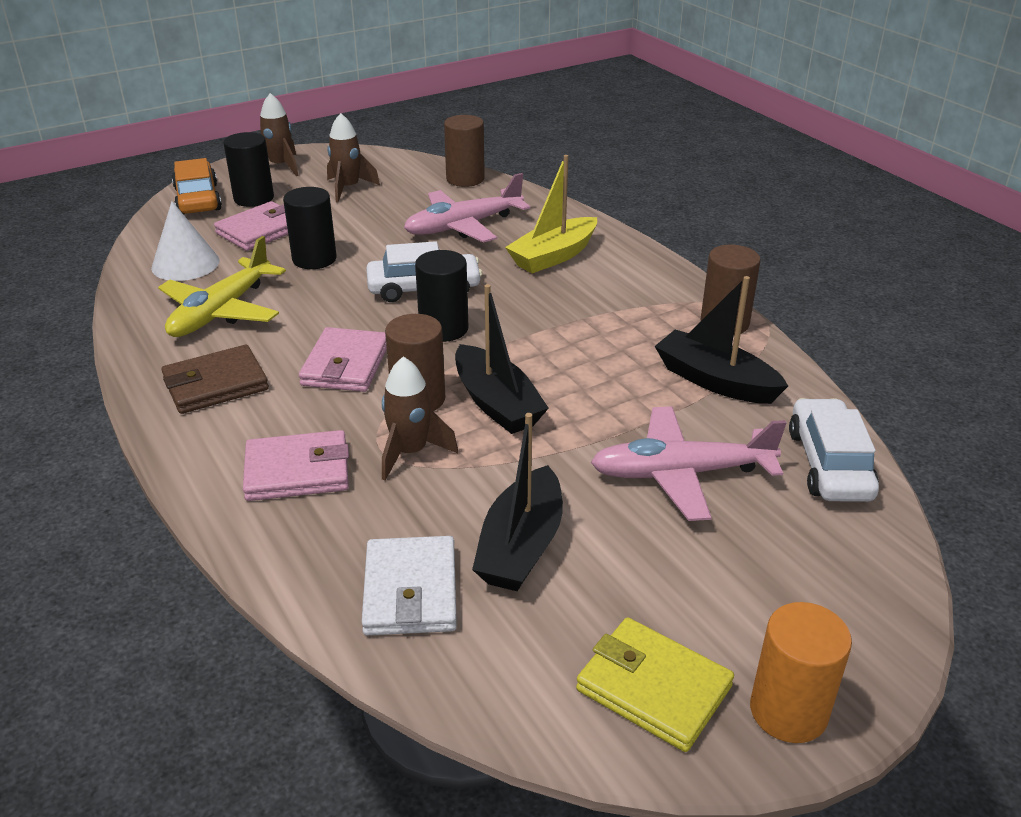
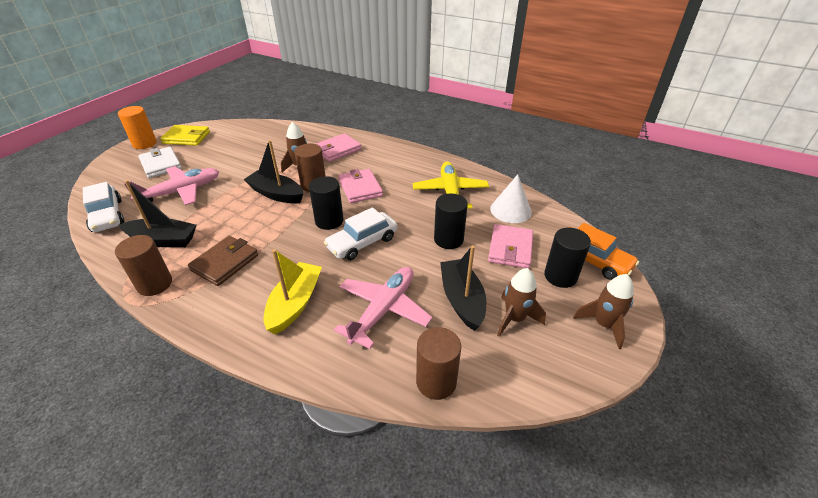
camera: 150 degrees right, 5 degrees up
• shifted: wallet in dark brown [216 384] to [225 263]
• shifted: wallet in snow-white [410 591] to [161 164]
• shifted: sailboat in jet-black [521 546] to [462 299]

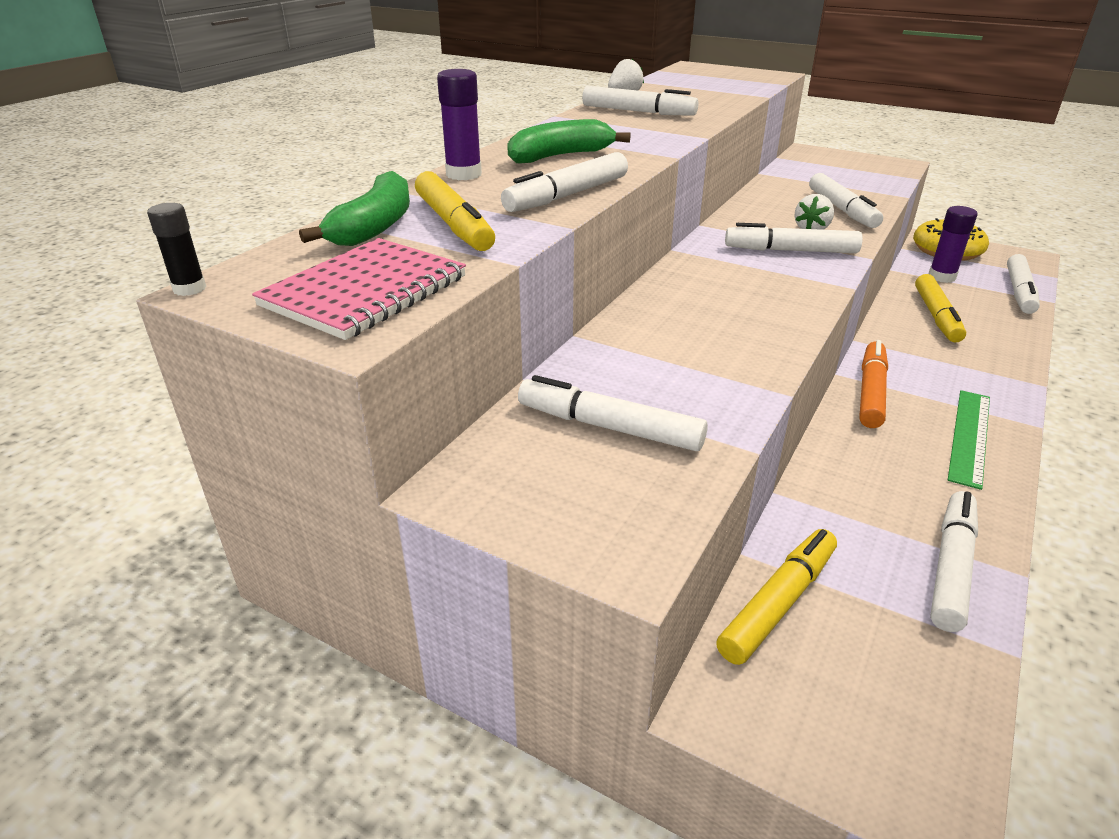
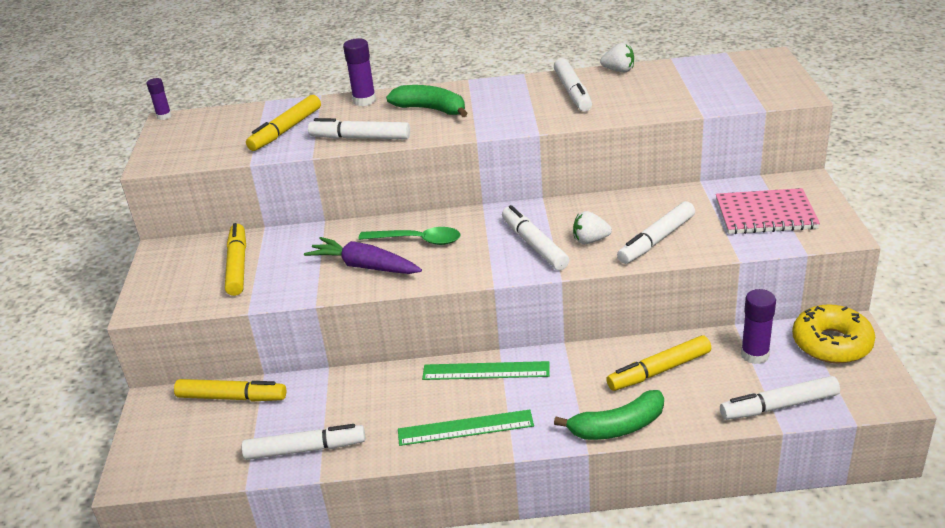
camera: 60 degrees right, 0 degrees up
• repainted: stick of glue in jet-black [189 289] to stick of glue in violet [164 116]
• shifted: notepad in rose-pink [365 291] to [765 214]
• shifted: banana in emerald [374 226] to [617 427]
• repainted: felt pen in snow-white [610 427] to felt pen in golden [237 266]
• swapped: felt pen in bright orange [870 392] to measuring stick in emerald [486 371]
• new: toy carrot in violet [365 266]
• new: tablespoon in emerald [418 240]

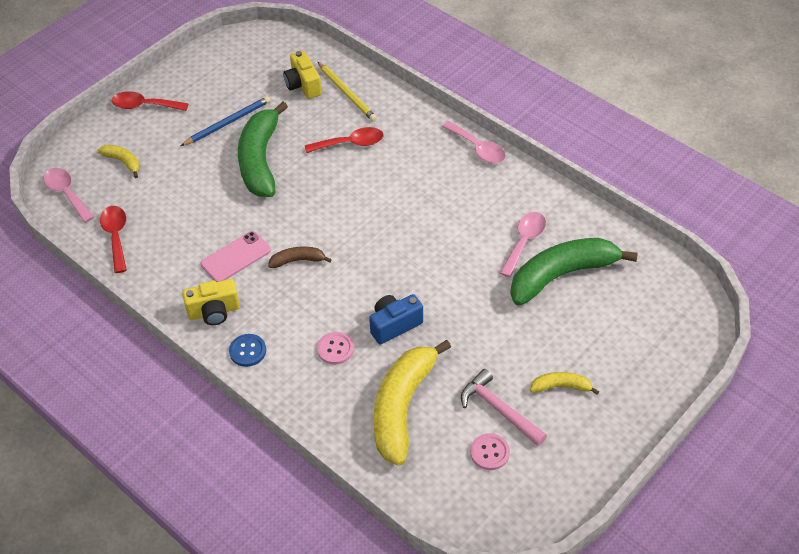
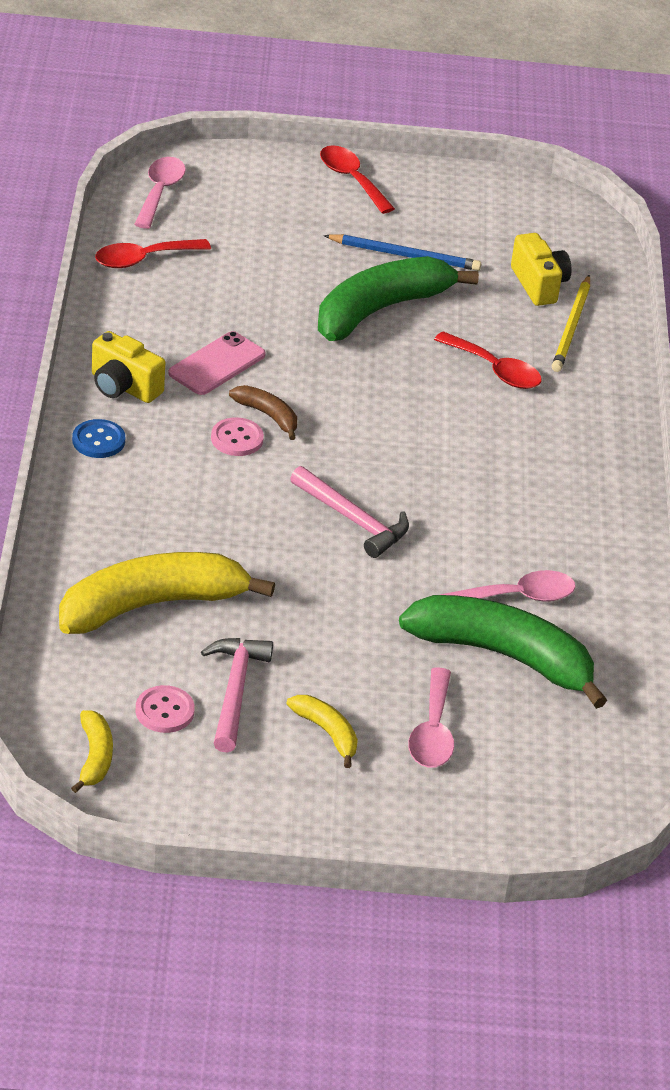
camera: 45 degrees right, 10 degrees down
• shifted: banana in golden [123 162] to [95 757]
• rotated: tablespoon in red [116 236] = [143 259] 150 degrees counterclockwise
• rotated: phone in rose-pink [236 257] = [217 364] 60 degrees counterclockwise
• rotated: camera in golden [303 85] = [539 284] 135 degrees clockwise
• shifted: button in rose-pink [335 349] to [237 439]
• gone: camera in blue [394 325]
• shifted: tablespoon in rose-pink [478 148] to [432 732]
• new: carpenter's hammer in rose-pink [353 520]

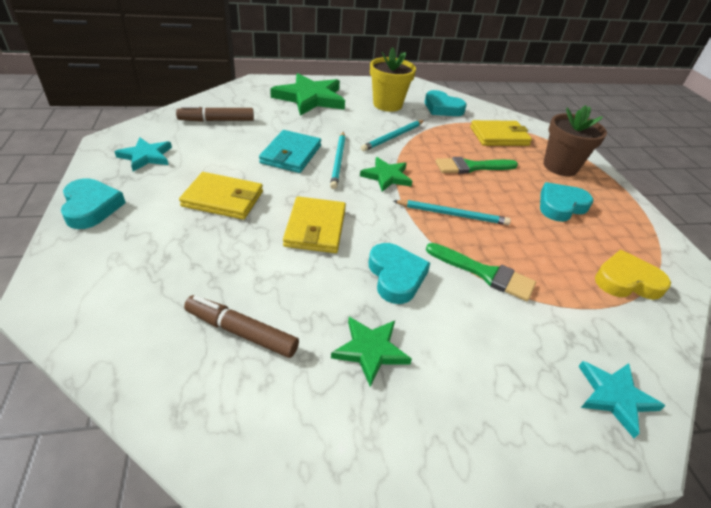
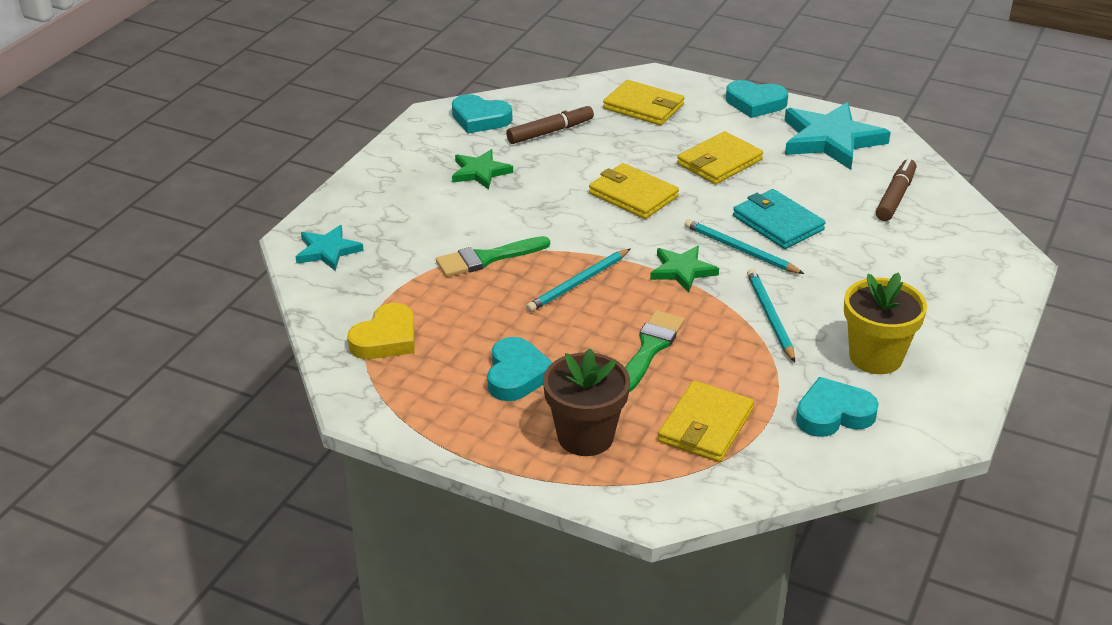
camera: 130 degrees right, 5 degrees down
• scaled: five-pointed star in aqua [146 156] = [831 140] x1.79
• gone: five-pointed star in emerald [310 98]
• shifted: heart in aqua [396 276] to [480 119]
• new: wallet in golden [643 107]

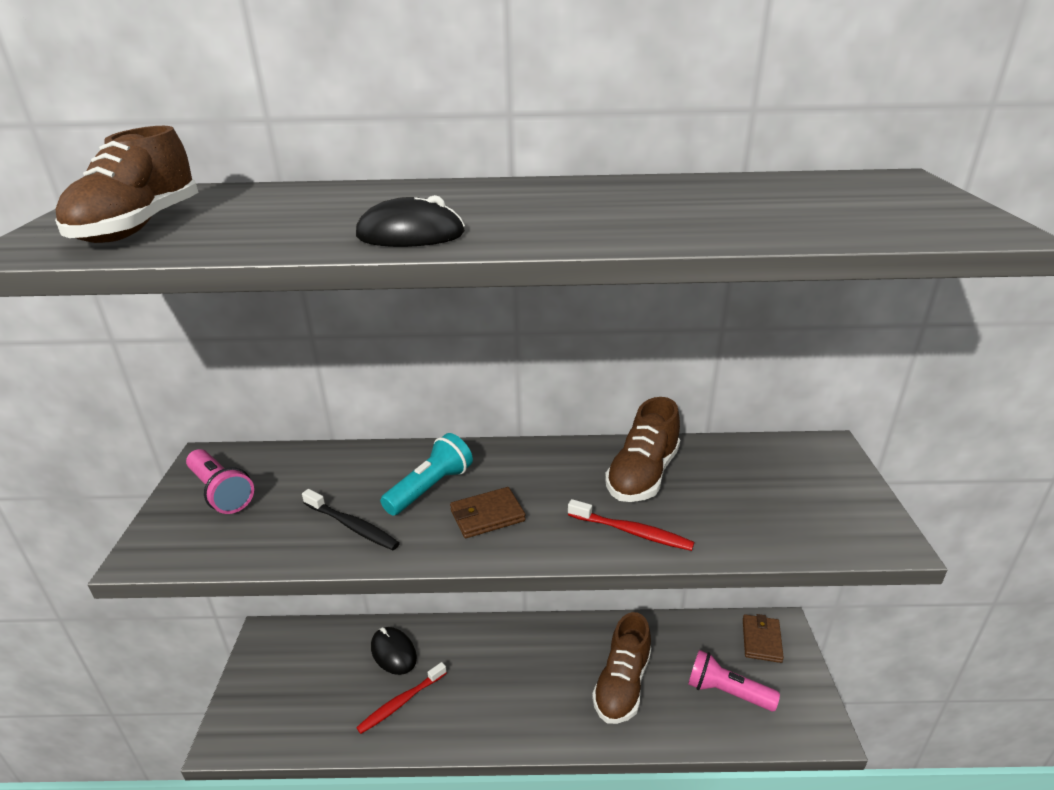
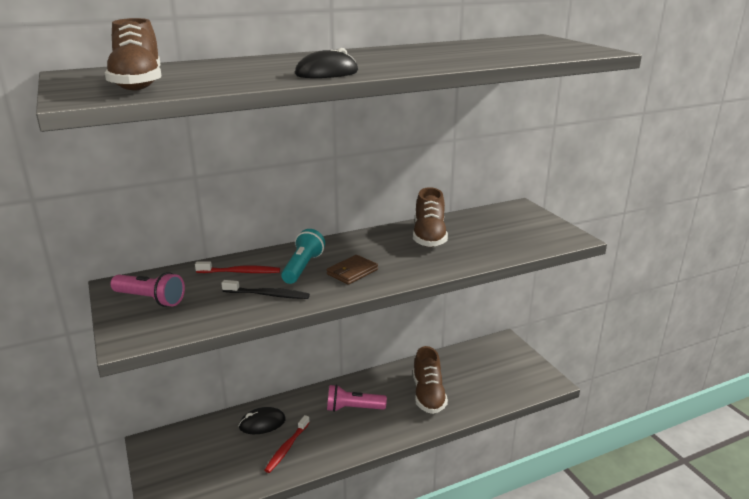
camera: 25 degrees left, 5 degrees down
• rotated: PC mouse in jet-black [393 652] = [262 423] 45 degrees counterclockwise
• shifted: dental brush in red [632 532] to [240 272]
• shifted: torch in rose-pink [727 692] to [353 408]
• gone: wallet in dark brown [761 640]

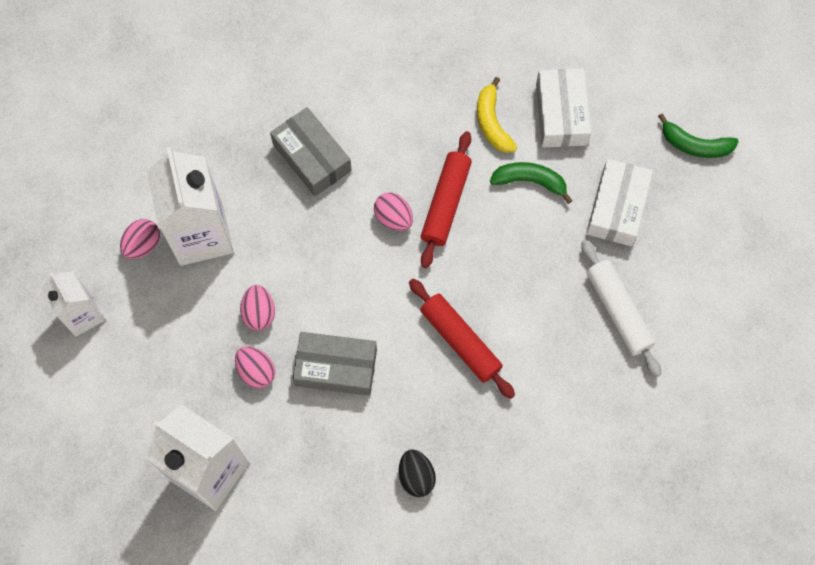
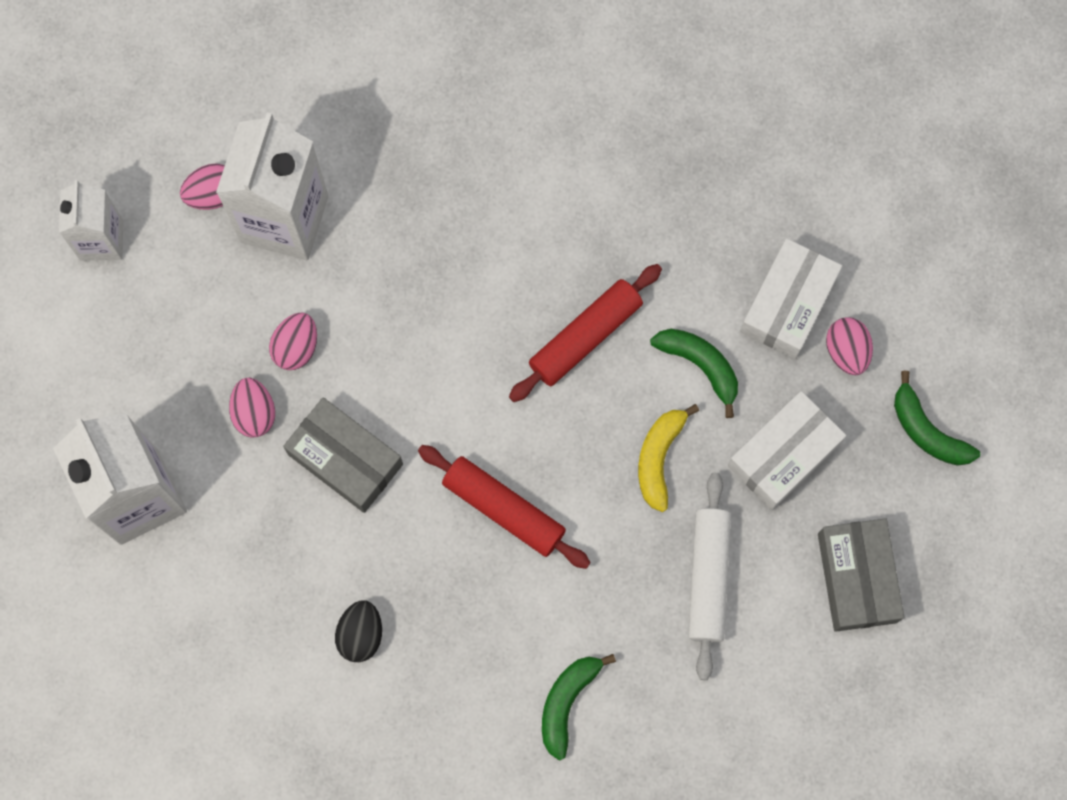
camera: 30 degrees right, 5 degrees up
• shifted: package in gray [312 157] to [857 578]
• shifted: egg shape in rose-pink [393 218] to [846 351]
• rotated: dough roller in red [460 341] = [504 509] 45 degrees counterclockwise
• shifted: banana in golden [492 123] to [659 458]
• new: banana in emerald [567 702]

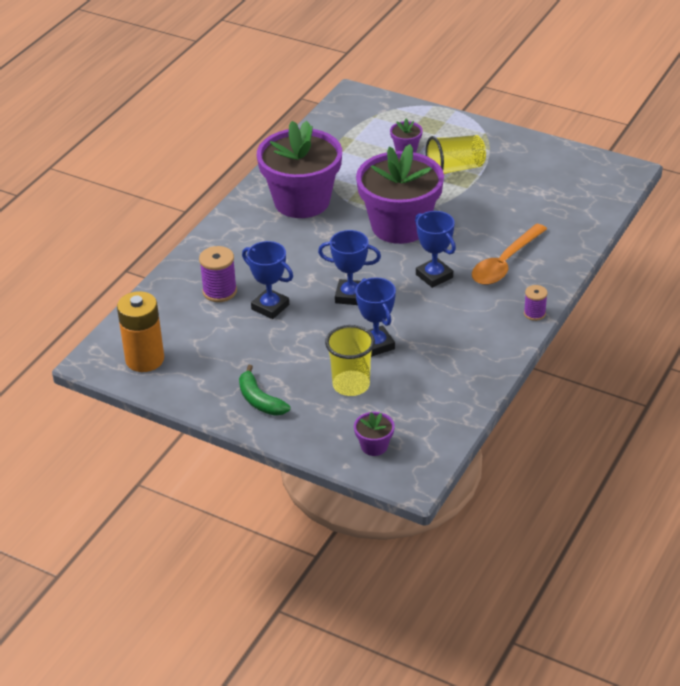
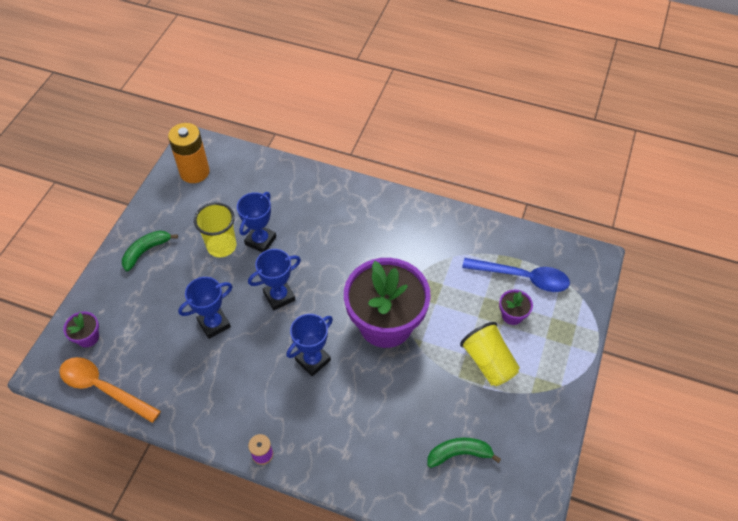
camera: 80 degrees right, 15 degrees up
• gone: reel of thread in violet [219 291]
• gone: potted plant in violet [302 201]
• rotated: prize cup in blue [350 296] = [279 296] 60 degrees clockwise
• shifted: tumbler in golden [351 385] to [221 246]
• shifted: tablespoon in bright orange [505 263] to [103 388]
• new: banana in emerald [459 454]
• new: tablespoon in blue [522 277]

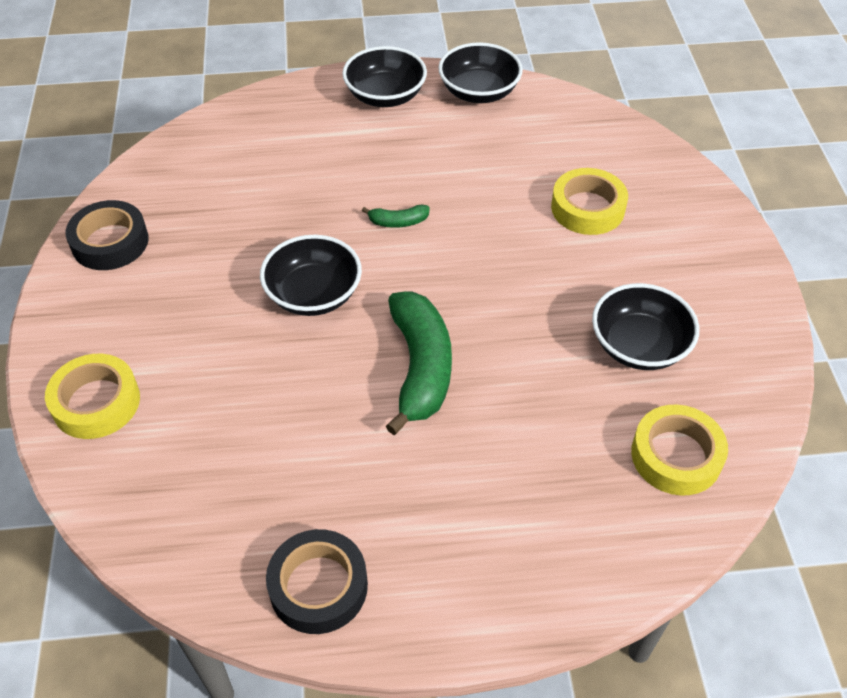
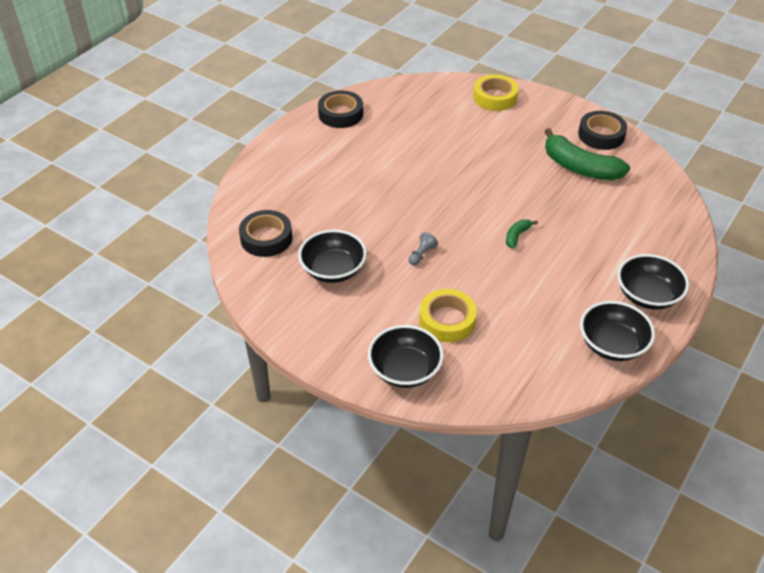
camera: 130 degrees right, 5 degrees down
• shifted: serving bowl in jet-black [314 294] to [405 370]
• shifted: banana in emerald [420 367] to [579 167]
• repainted: roll of tape in golden [676 456] to roll of tape in jet-black [266 238]
• new: game pawn in gray [421 254]

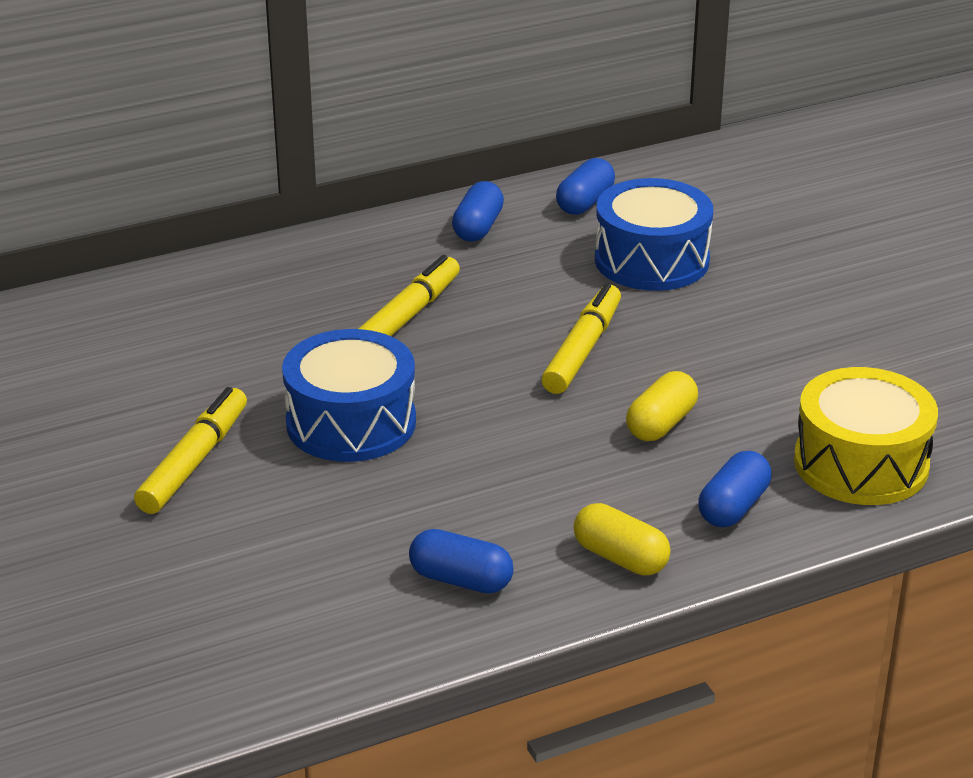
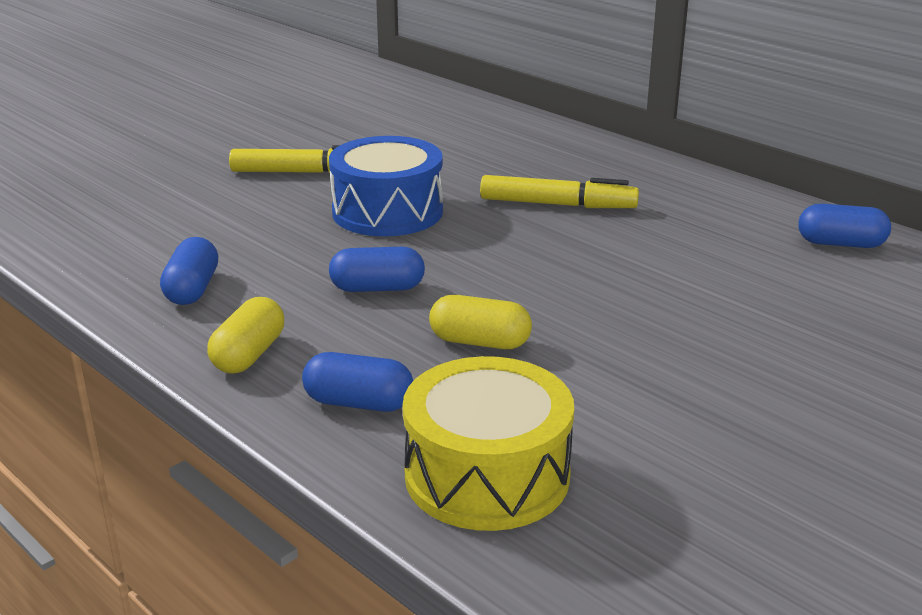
camera: 70 degrees right, 5 degrees down
• shifted: capsule in blue [478 228] to [377 288]
• gone: felt pen in golden [582 349]
• gone: toy drum in blue [651 260]

